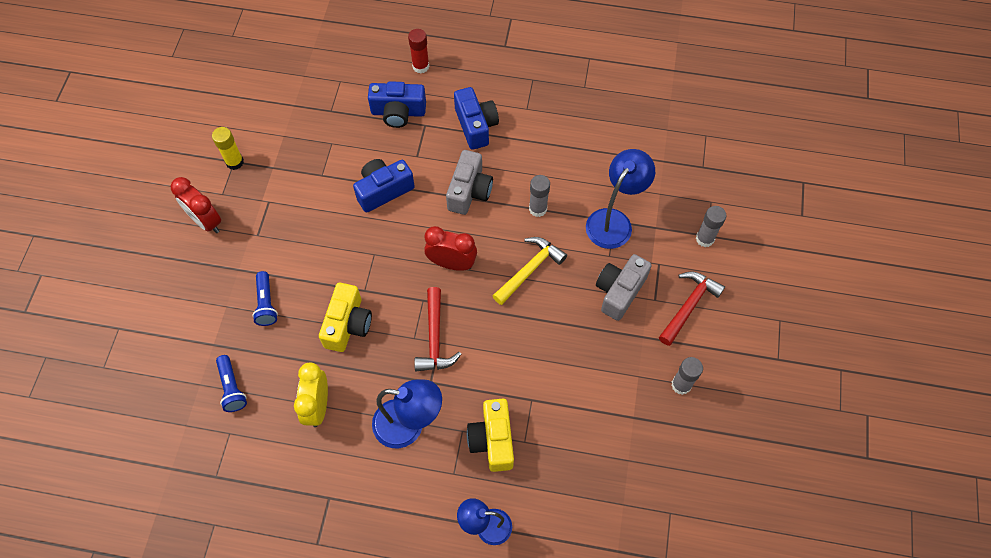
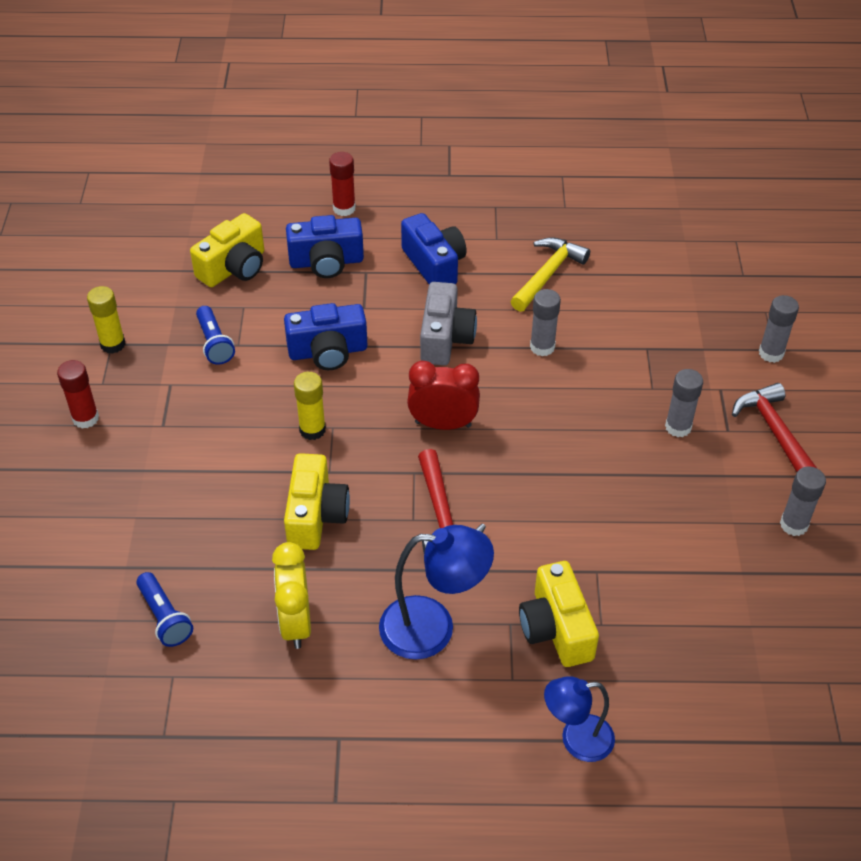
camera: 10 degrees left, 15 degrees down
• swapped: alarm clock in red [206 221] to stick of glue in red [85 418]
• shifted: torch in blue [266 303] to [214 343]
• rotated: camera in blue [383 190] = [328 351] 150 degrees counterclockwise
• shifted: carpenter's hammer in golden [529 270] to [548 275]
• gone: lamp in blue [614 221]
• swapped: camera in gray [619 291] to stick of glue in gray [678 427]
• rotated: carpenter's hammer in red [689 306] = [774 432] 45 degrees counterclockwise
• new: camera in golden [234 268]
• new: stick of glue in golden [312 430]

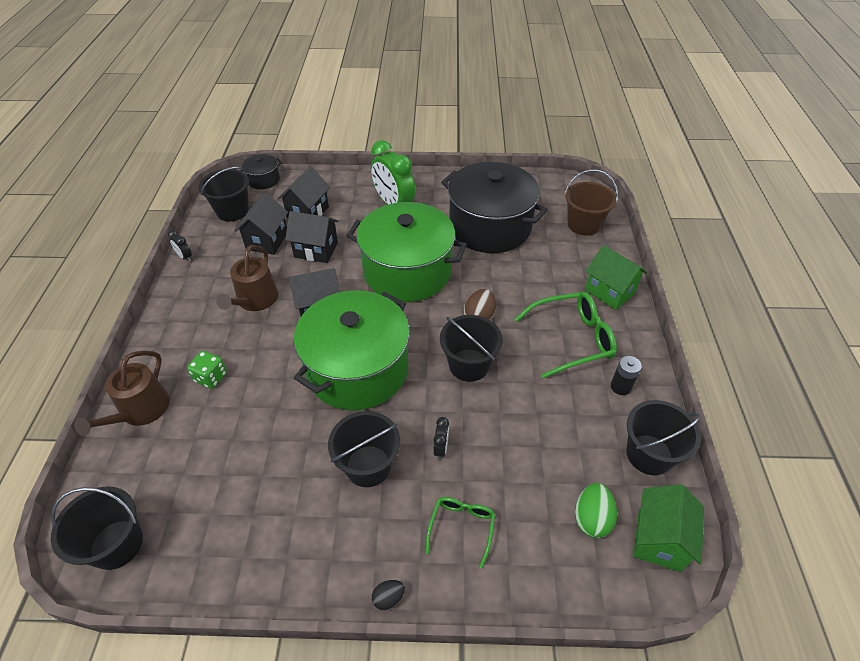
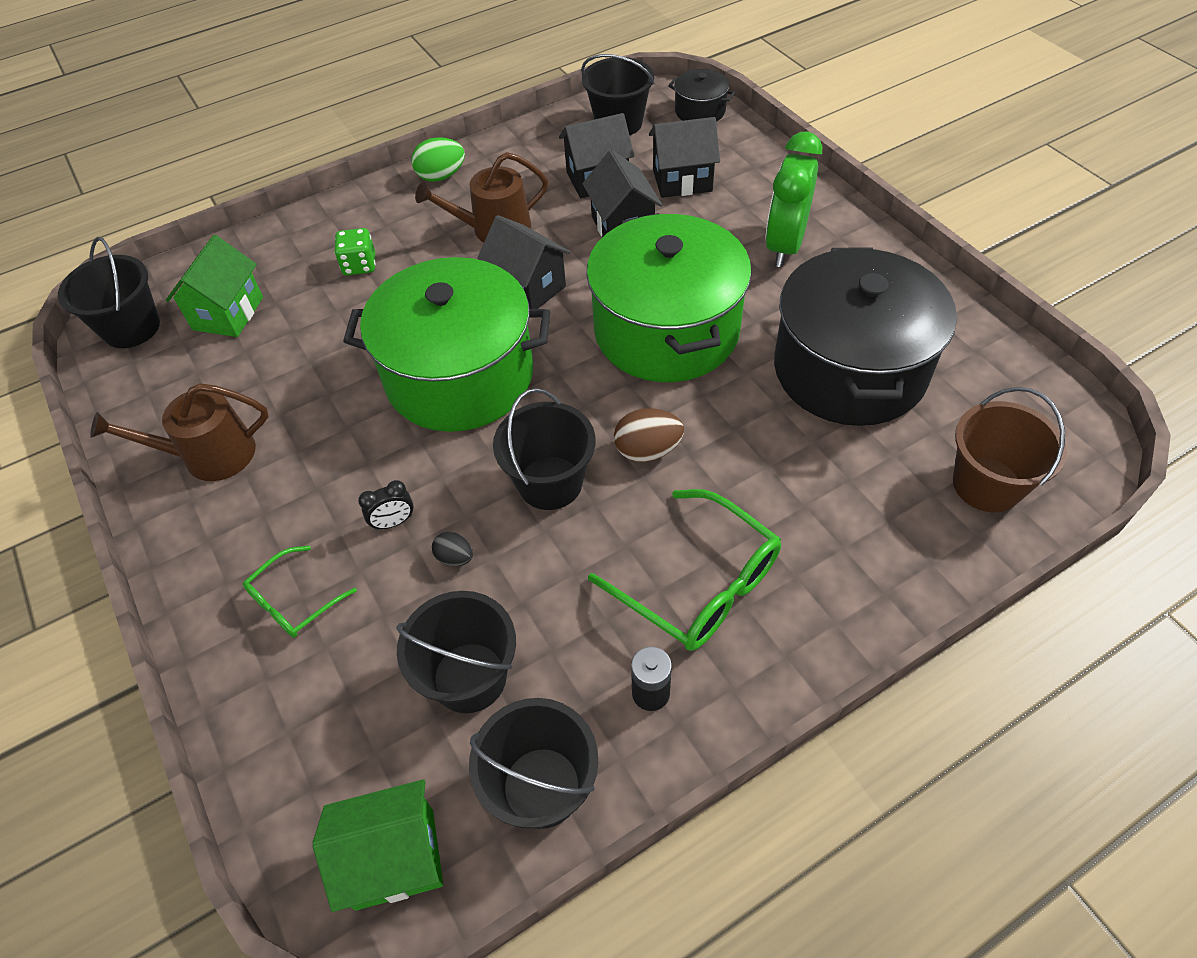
camera: 60 degrees right, 5 degrees up
• shifted: watering can in dark brown [141 411] to [210 455]
• gone: alarm clock in jet-black [185 257]
• shifted: sand bucket in jet-black [368 466] to [469 677]
• shifted: egg shape in jet-black [388 598] to [455 558]
• rotated: spectacles in emerald [462 526] = [293 602] 150 degrees clockwise
• shifted: egg shape in emerald [591 518] to [441 176]
• shifted: house in emerald [609 292] to [228 313]

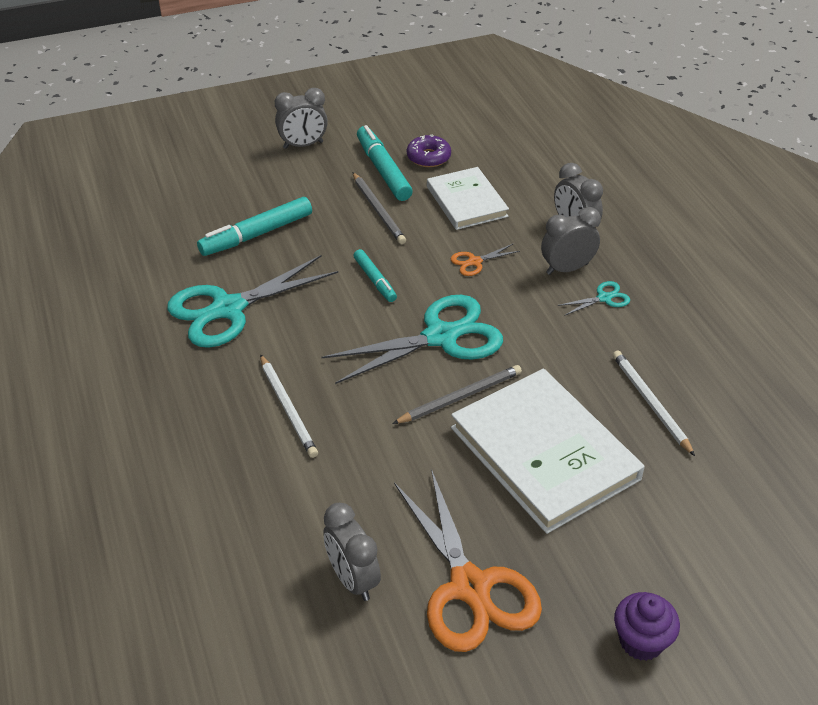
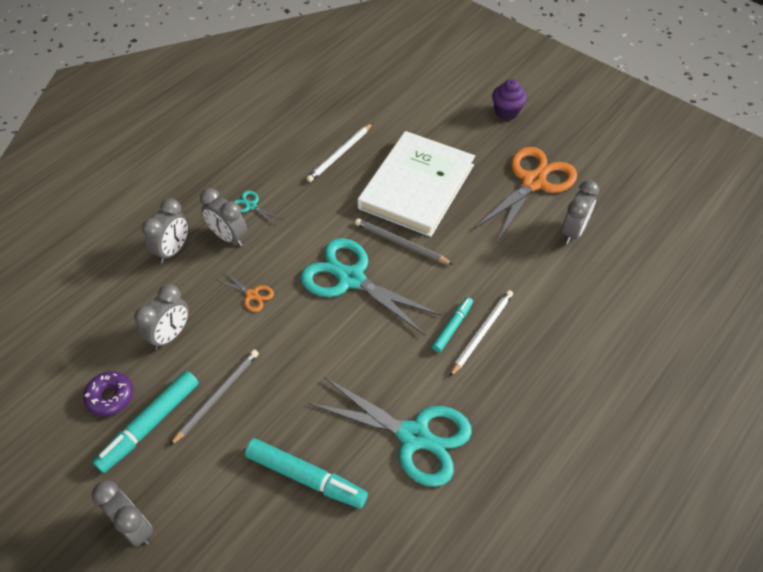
camera: 120 degrees left, 10 degrees up
• shifted: felt pen in aqua [375 280] to [452 327]
• swapped: hardcover in snow-white [467 201] to alarm clock in gray [170 335]

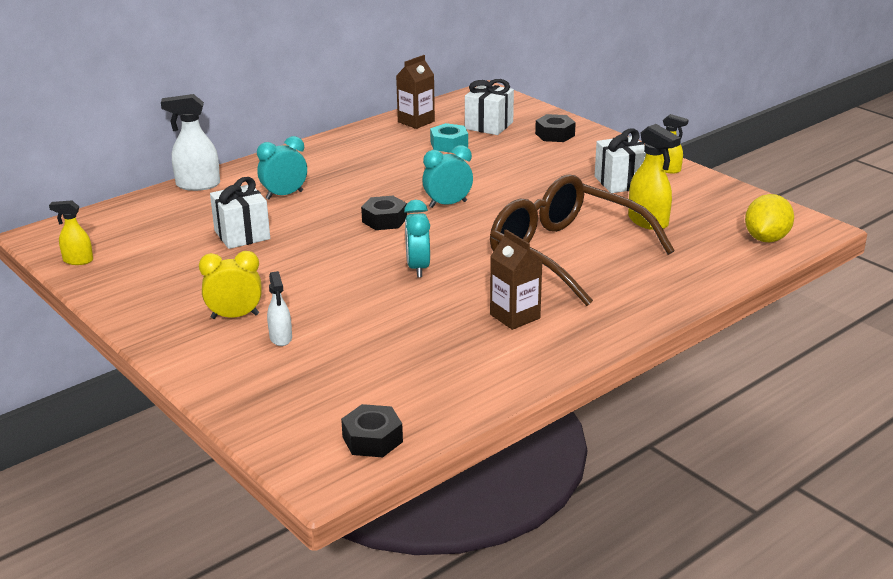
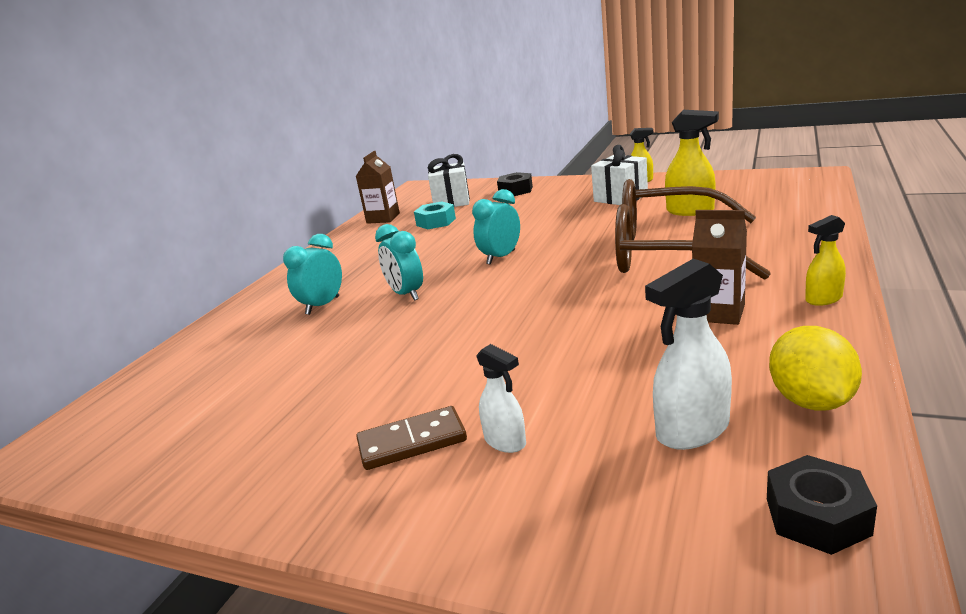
camera: 25 degrees left, 5 degrees down
• shifted: sprayer in golden [78 260] to [823 299]
• shifted: sprayer in snow-white [197 185] to [692 431]
• swapped: alarm clock in golden [235 316] to domino piece in dark brown [412 442]
• gone: gift in snow-white [242 235]
• gone: nut in jet-black [384 220]
• shifted: alarm clock in aqua [418 268] to [406 294]
• shifted: lemon in golden [766 239] to [811 401]

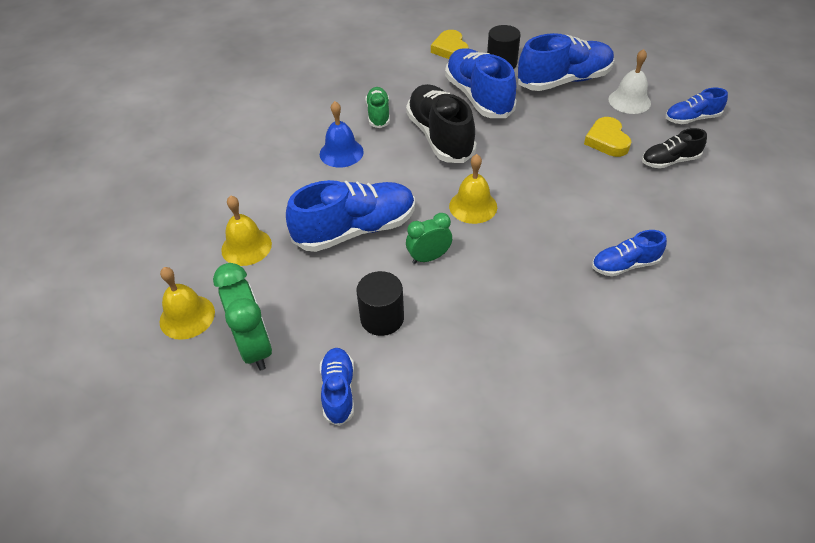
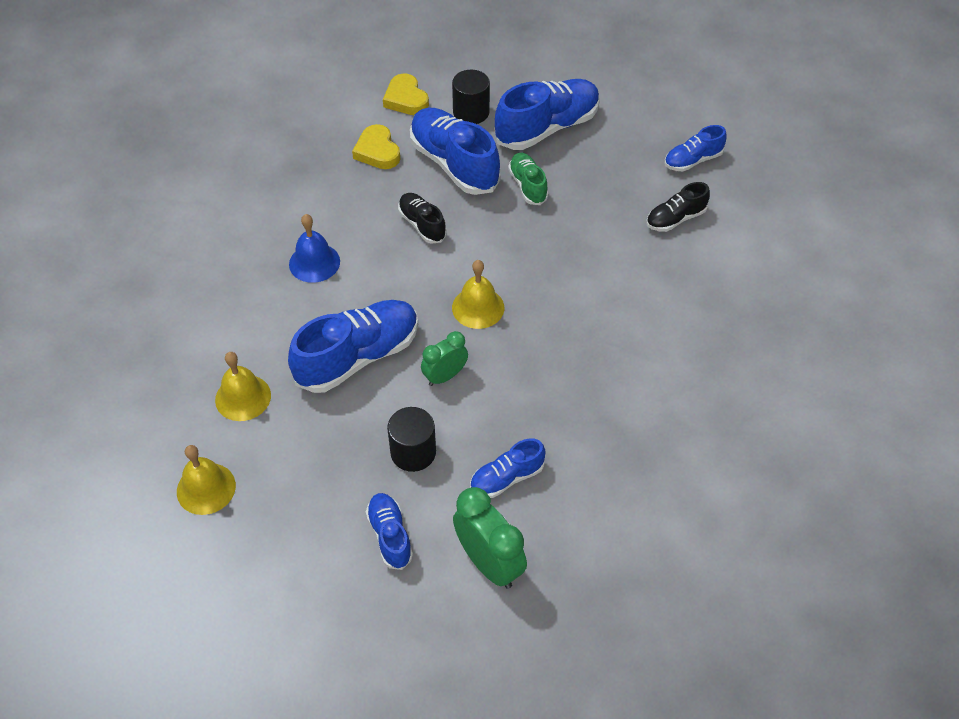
camera: 15 degrees left, 5 degrees up
• shifted: alarm clock in emerald [255 346] to [489 563]
• shifted: sneaker in emerald [378 114] to [527 185]
• scaled: sneaker in jet-black [440 137] = [422 225] x0.54
• shifted: heart in golden [607 141] to [377 151]
• shifted: sneaker in blue [624 265] to [506 478]
• gone: bell in snow-white [629 101]

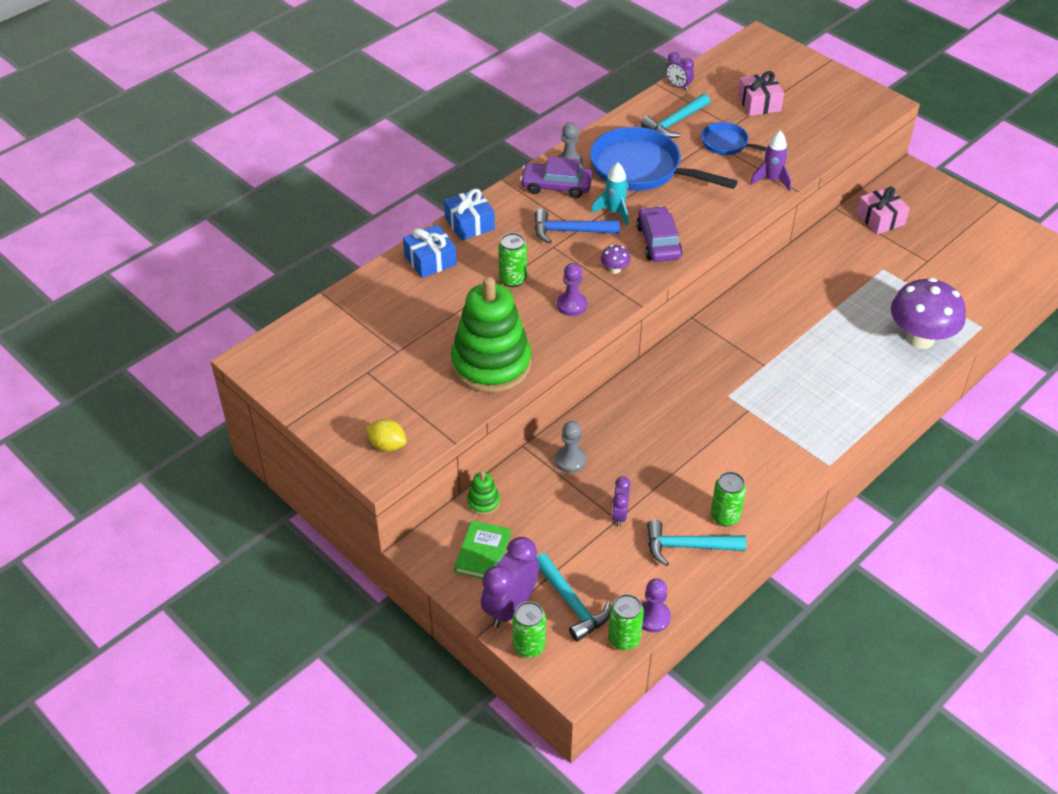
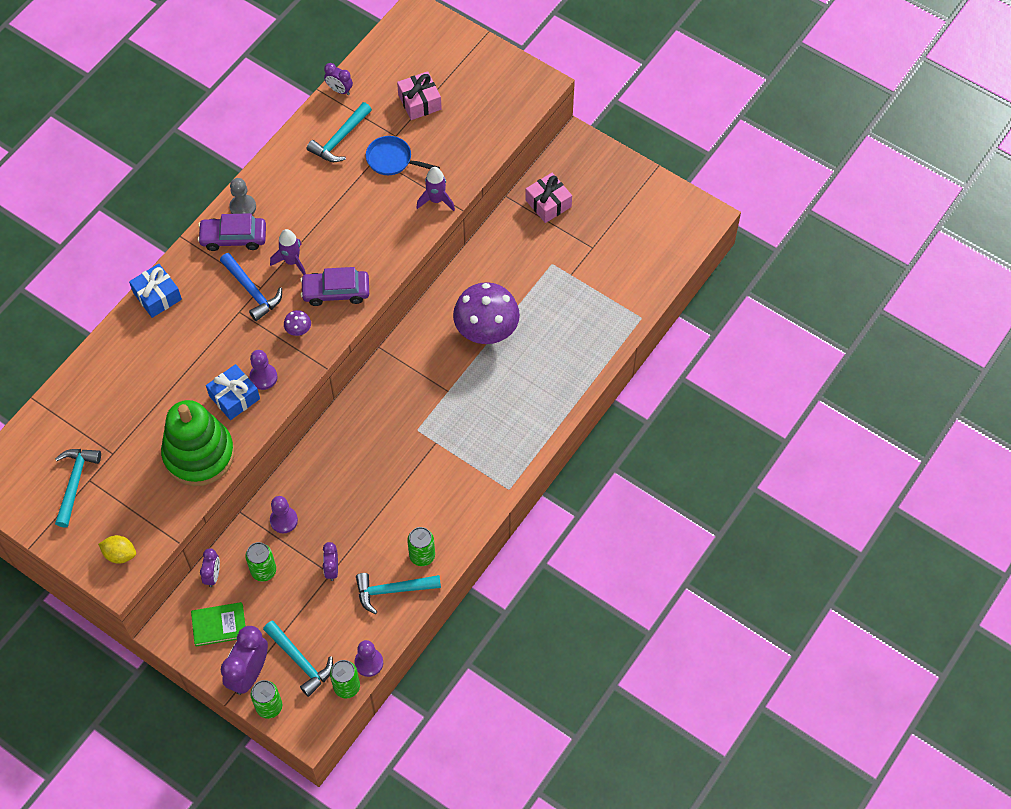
camera: 10 degrees left, 15 degrees up
• shifted: gift in blue [430 260] to [234 397]
• rotated: hardcover in emerald [483 553] = [219 625] 75 degrees clockwise
• swapped: ring stacker in emerald [483 502] to alarm clock in violet [213 575]
• shifted: tin in emerald [513 279] to [263 571]
• rotated: carpenter's hammer in blue [569 231] = [252 291] 120 degrees counterclockwise
• repainted: game pawn in gray [570 460] to game pawn in violet [284 520]
• gone: pan in blue [641 169]
• repainted: toy rocket in aqua [614 212] to toy rocket in violet [292 261]
• rotated: toy car in violet [658 242] = [336 291] 75 degrees counterclockwise
• shifted: fungus in violet [920 338] to [486 331]
• new: carpenter's hammer in aqua [75 482]

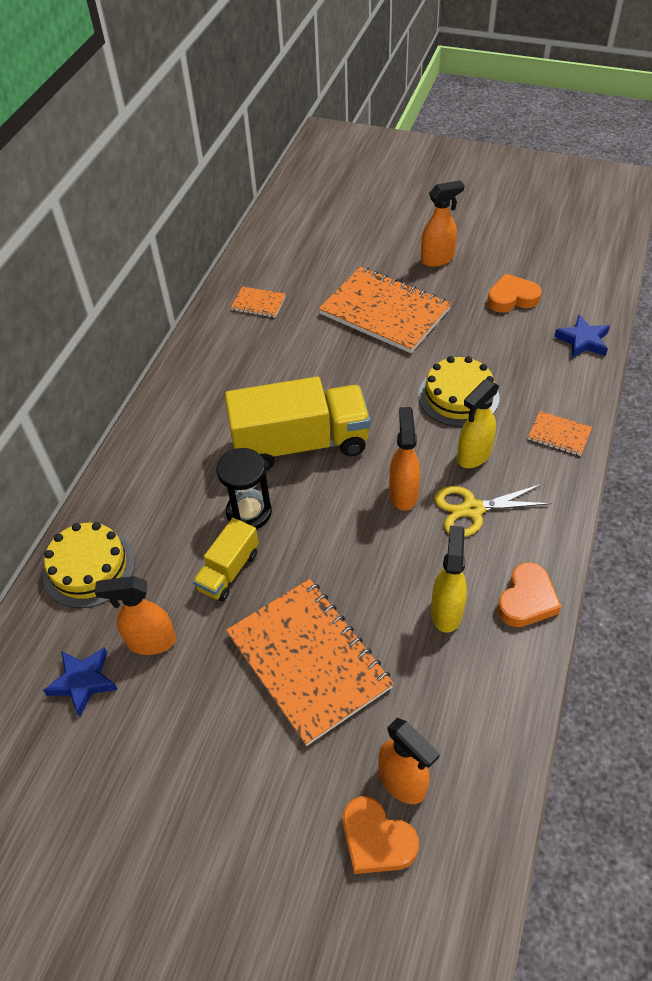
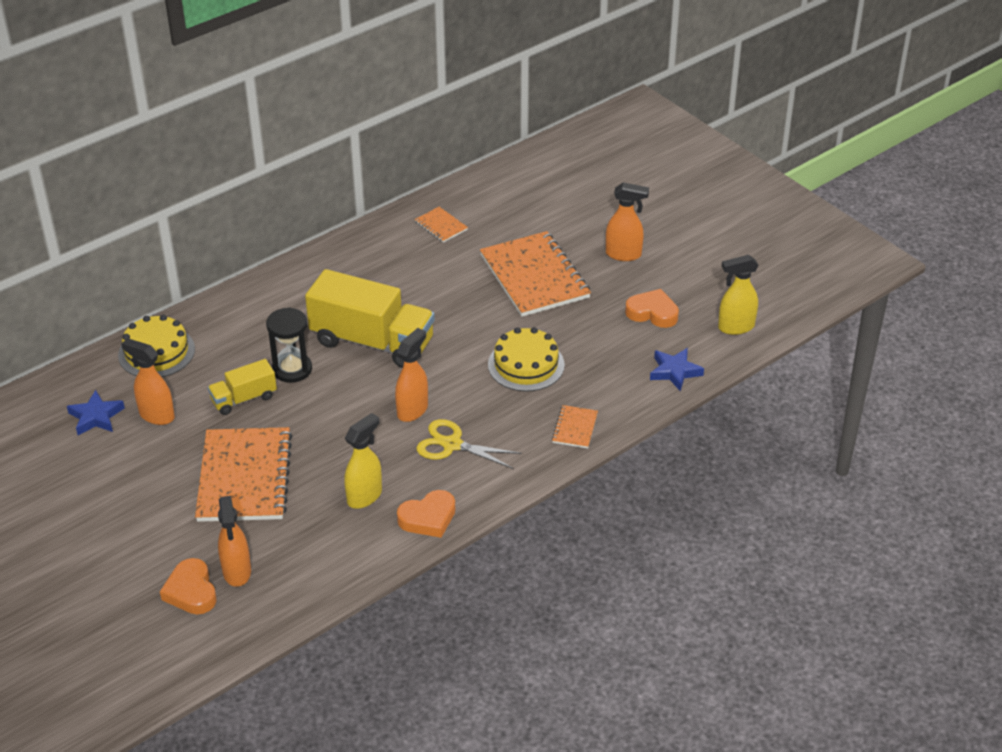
camera: 30 degrees right, 10 degrees down
• shifted: sprayer in golden [473 456] to [735 327]
• rotated: notepad in bright orange [559 434] = [575 428] 45 degrees clockwise

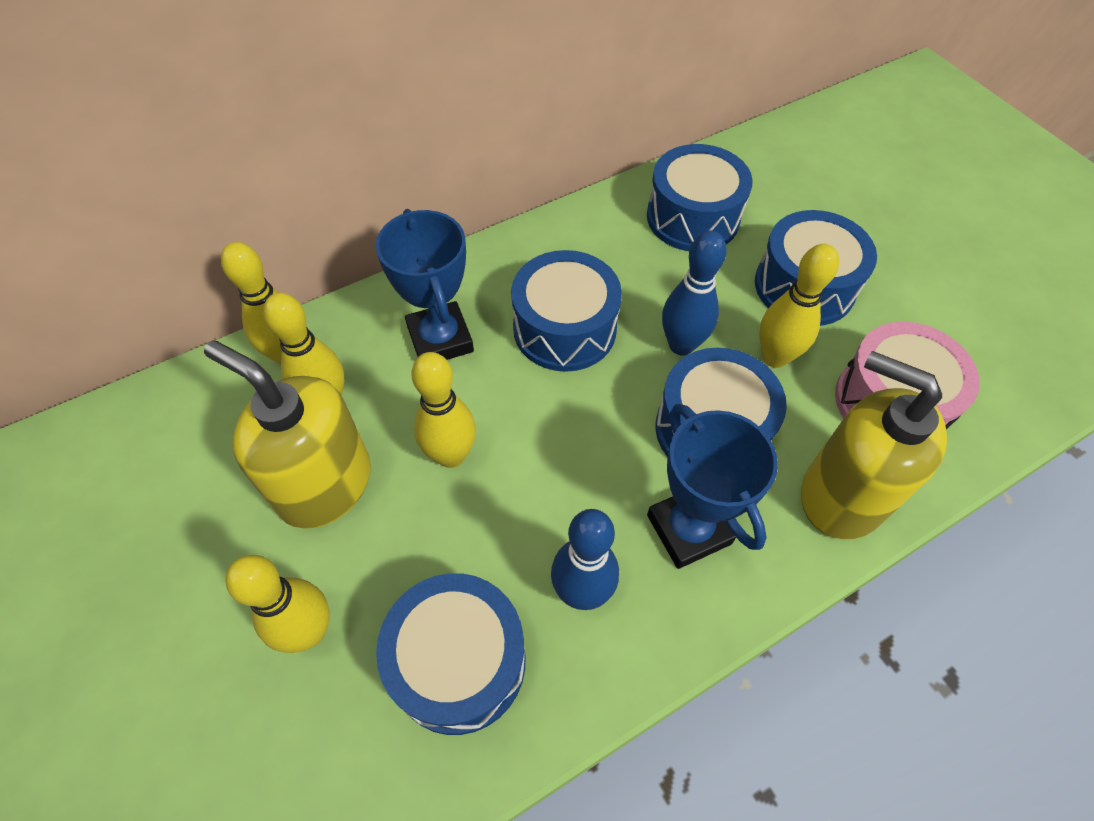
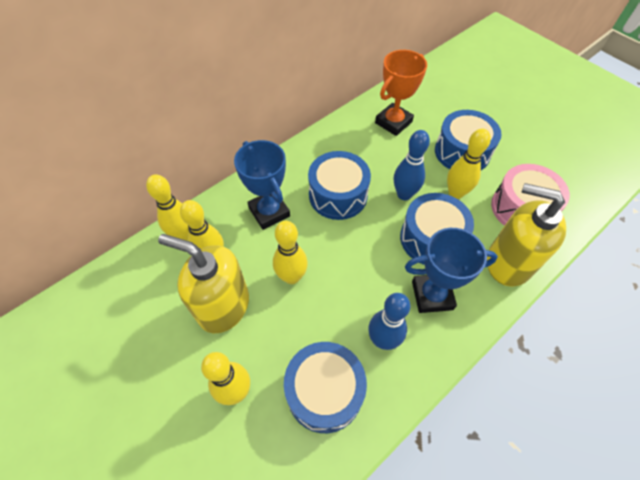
camera: 10 degrees left, 0 degrees up
• swapped: toy drum in blue [692 217] to prize cup in bright orange [393 122]
• rotated: prize cup in blue [688 529] = [432 295] 60 degrees counterclockwise

